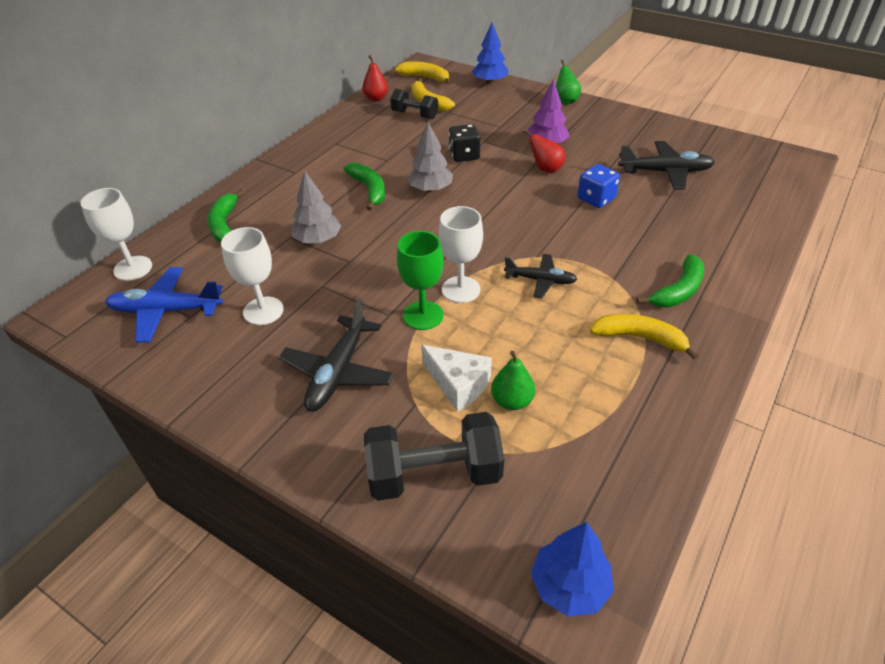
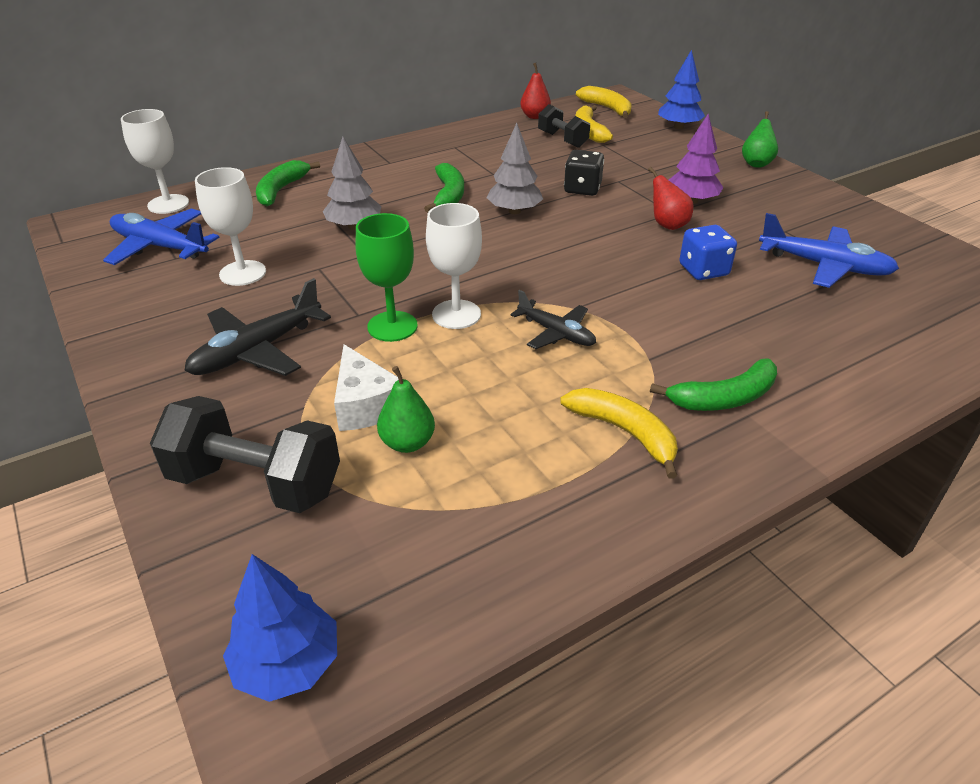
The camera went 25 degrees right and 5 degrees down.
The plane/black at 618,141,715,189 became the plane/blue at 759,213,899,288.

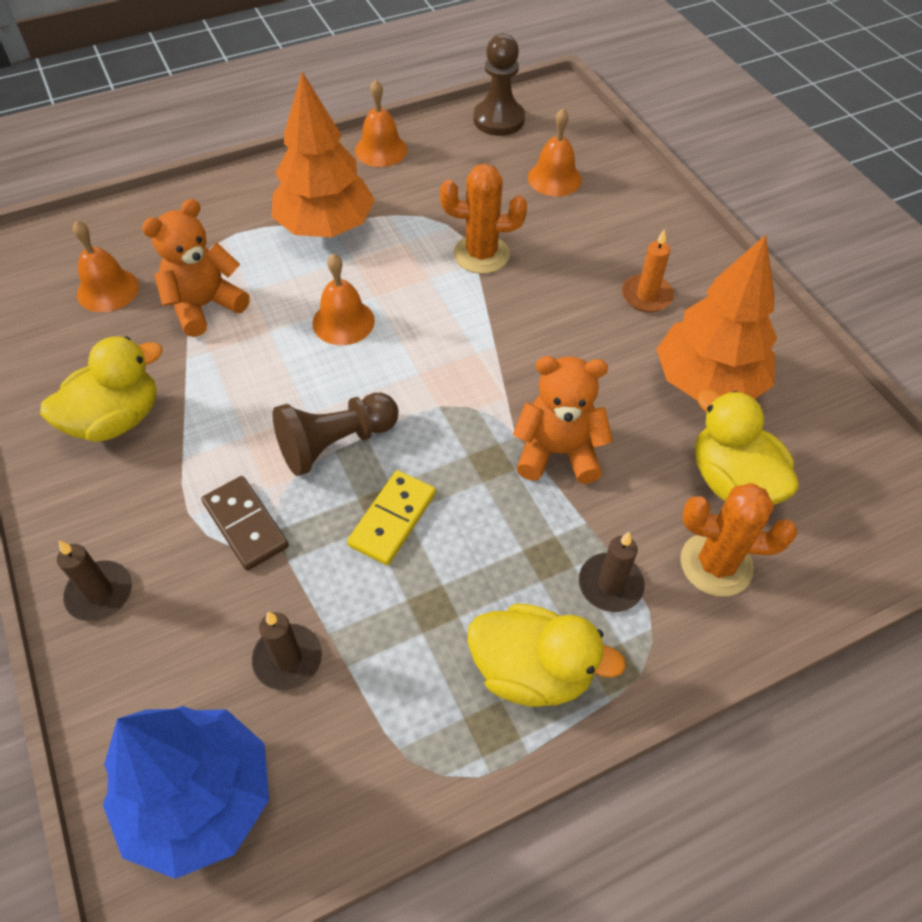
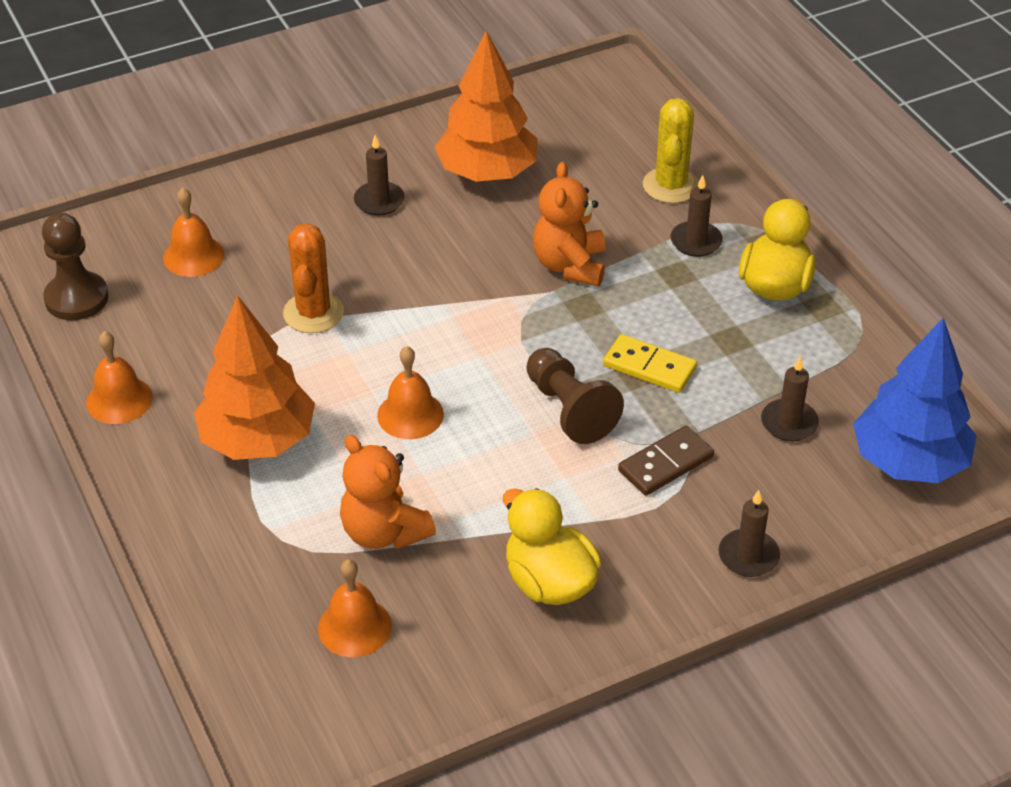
The camera went 90 degrees left and 10 degrees down.
The candle/orange at 622,229,674,312 became the candle/brown at 354,135,405,216.
The cactus/orange at 680,483,797,596 became the cactus/yellow at 643,98,699,203.
The duck/yellow at 695,389,799,505 disappeared.

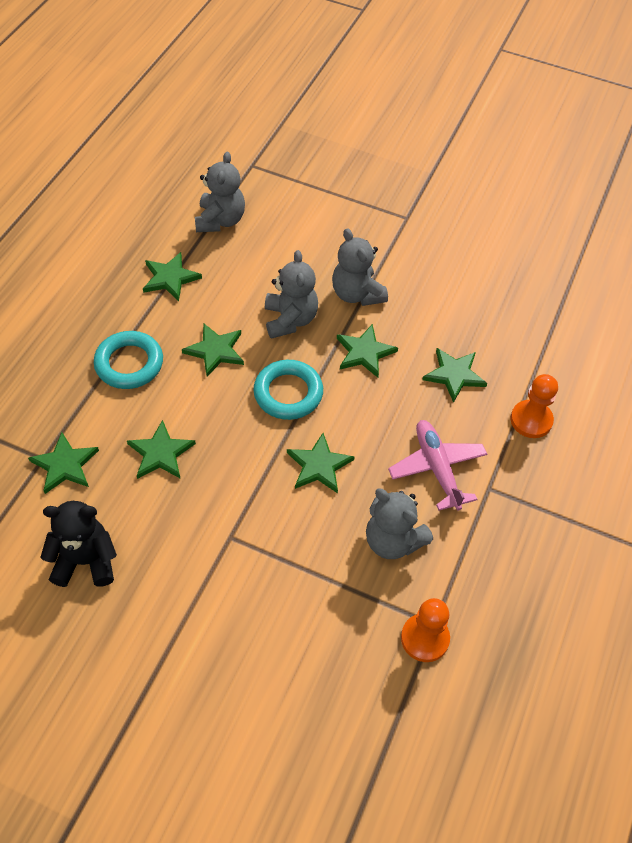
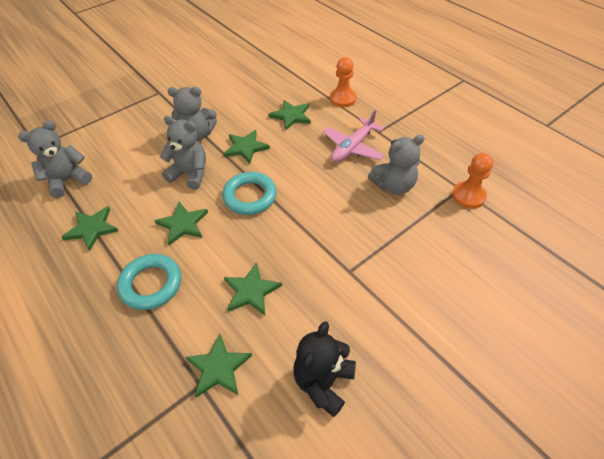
The camera went 60 degrees left and 5 degrees down.
The teddy bear/grey at 195,152,245,232 turned 75 degrees counterclockwise.
The plane/pink at 388,420,487,511 turned 60 degrees counterclockwise.
The star/green at 287,433,355,493 disappeared.

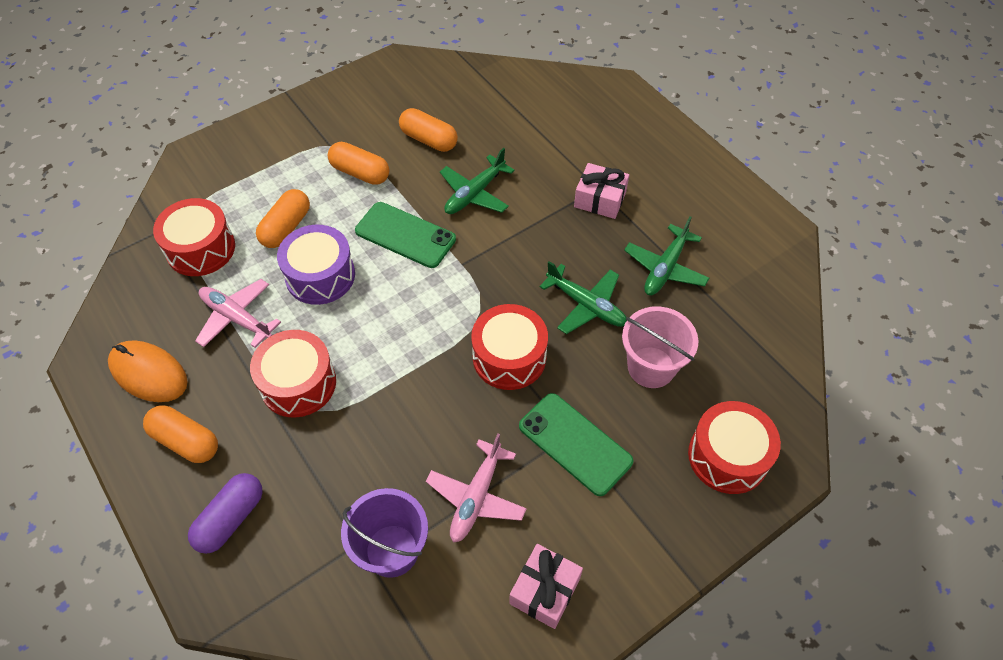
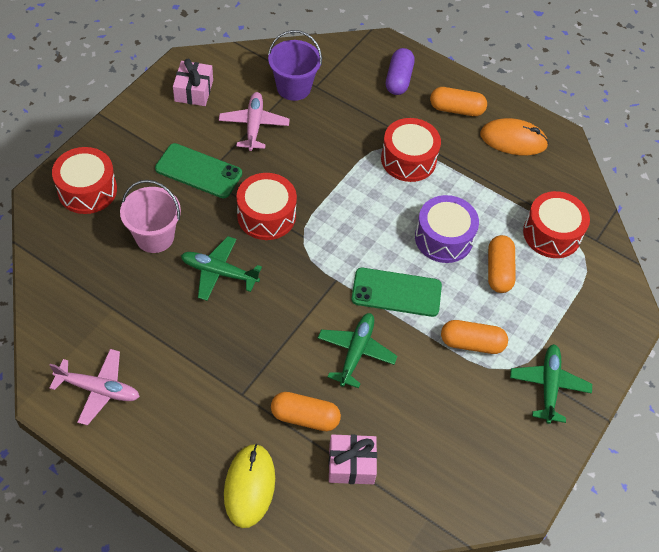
The camera went 155 degrees right and 0 degrees up.
The plane/pink moved from 195,279,281,348 to 49,349,140,426.
The mouse/yellow at 224,444,275,528 appeared.
The capsule/orange moved from 399,108,458,152 to 271,392,341,431.
The gift/pink moved from 574,163,629,219 to 328,435,377,484.
The plane/green moved from 624,216,709,295 to 510,344,592,424.

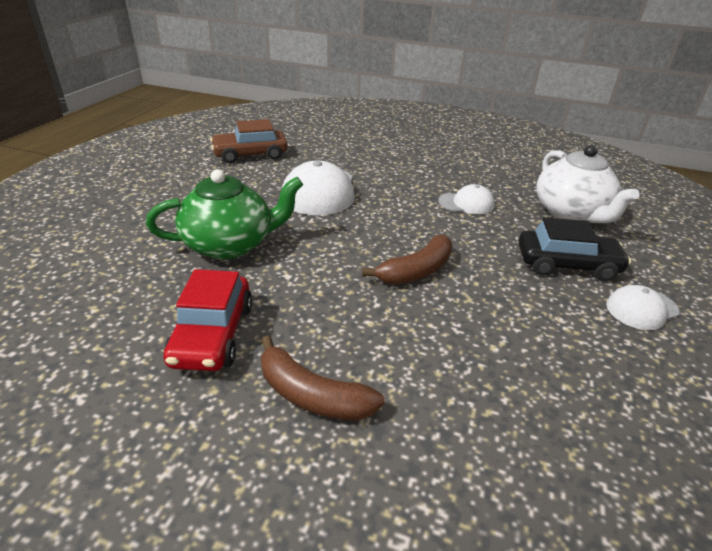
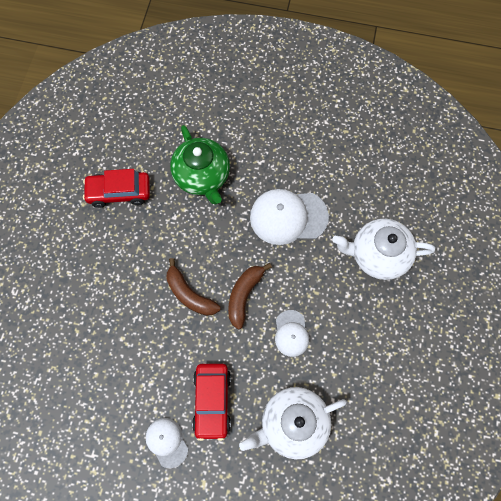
The camera went 85 degrees right and 35 degrees up.
The car/black at 519,217,631,281 became the car/red at 192,363,231,441.
The banana/brown moved from 261,336,385,421 to 228,263,272,330.
The teapot/white at 332,219,435,280 appeared.
The car/brown at 210,119,288,163 disappeared.

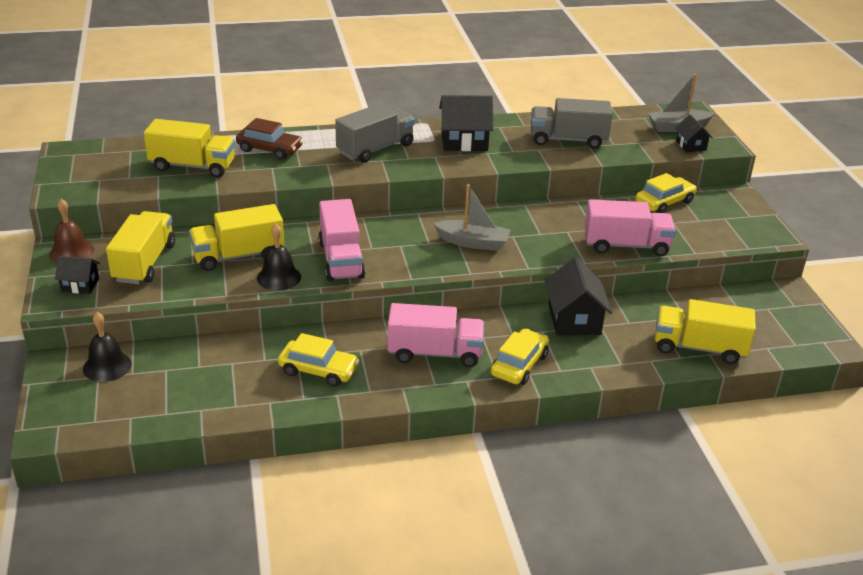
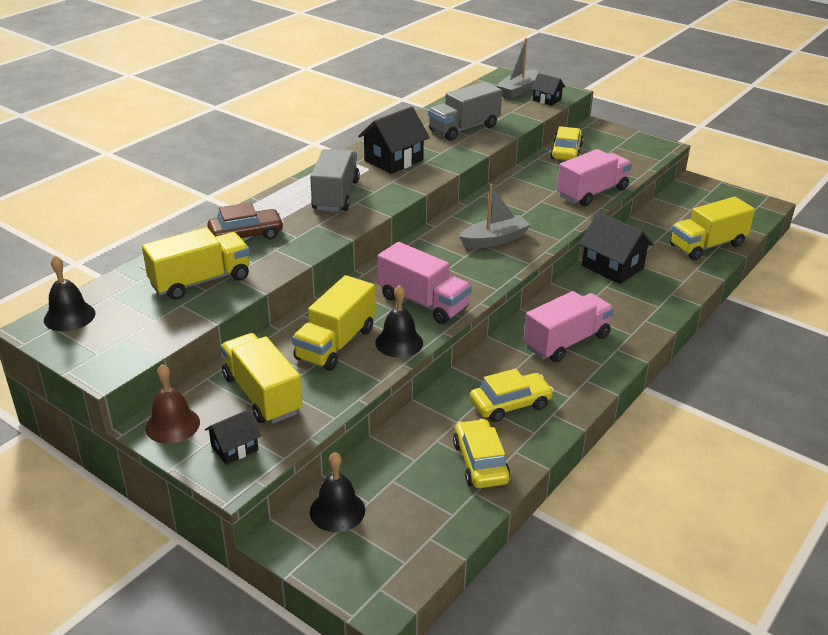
The camera went 40 degrees left and 0 degrees up.
The bell/black at 44,256,95,331 appeared.
The car/yellow moved from 491,329,549,385 to 453,419,510,488.

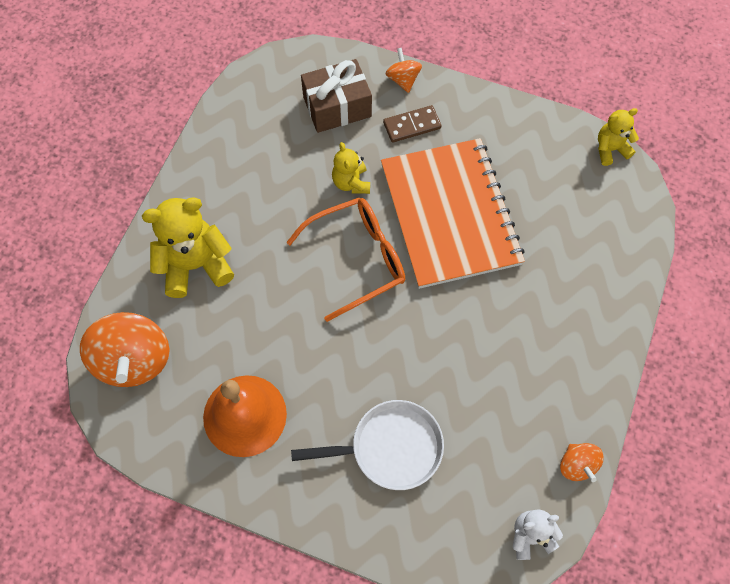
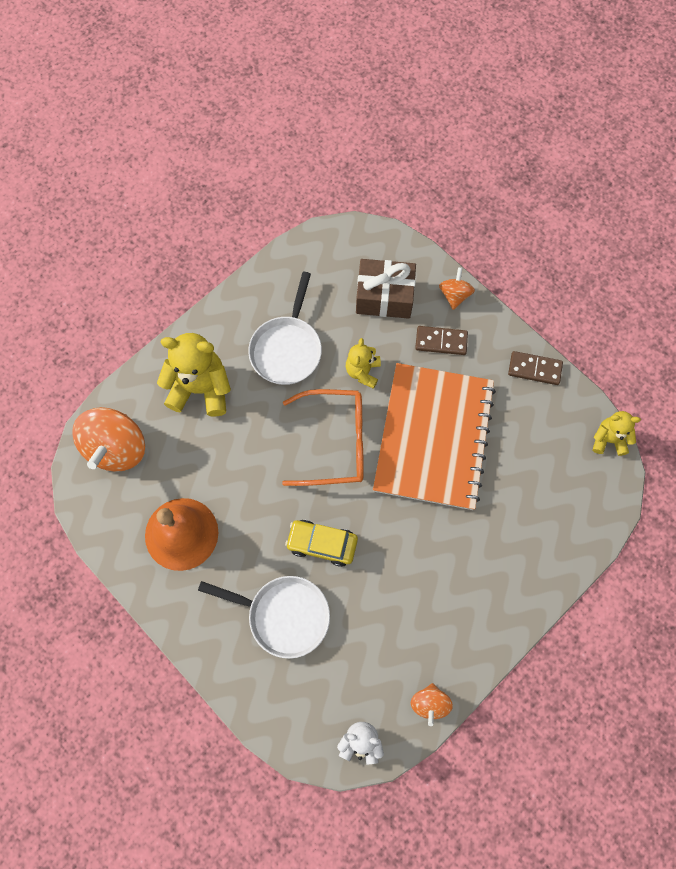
The camera went 25 degrees right and 5 degrees up.
The pan/white at 248,272,322,385 appeared.
The car/yellow at 285,520,358,567 appeared.
The domino/brown at 508,351,563,385 appeared.

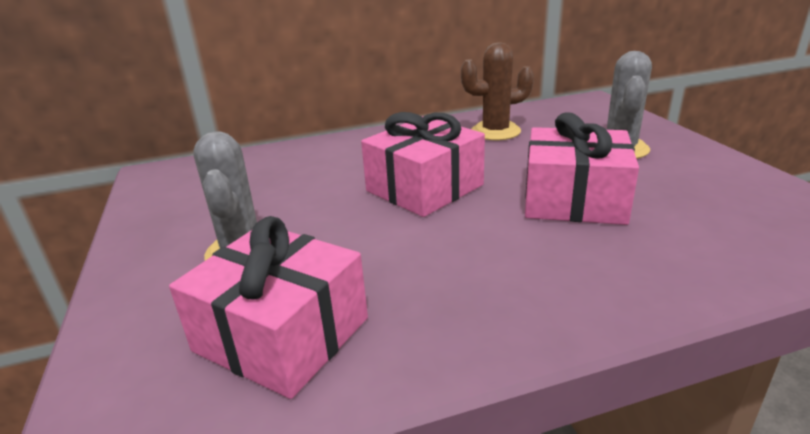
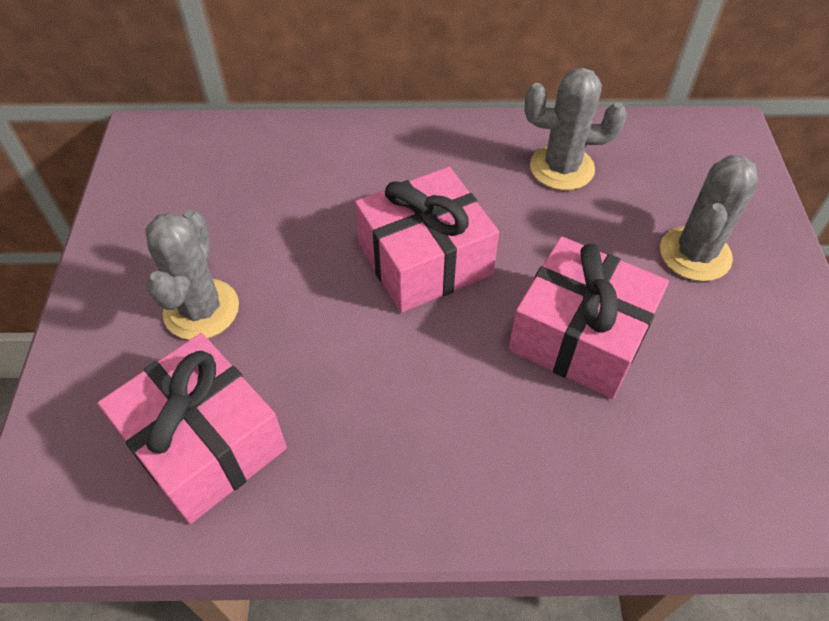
The camera went 15 degrees right and 25 degrees up.
The cactus/brown at 461,43,534,140 became the cactus/grey at 525,68,627,190.

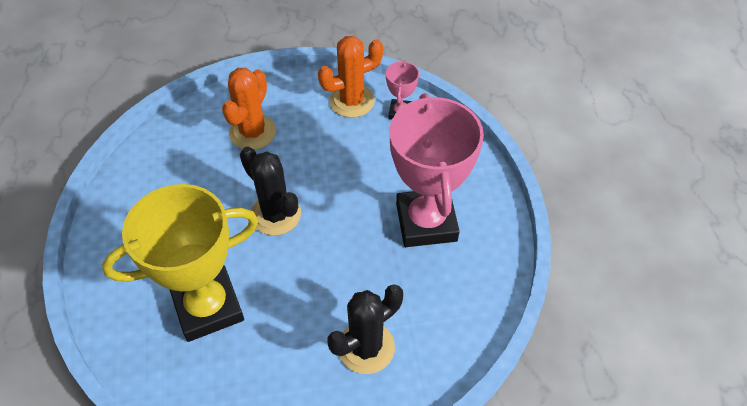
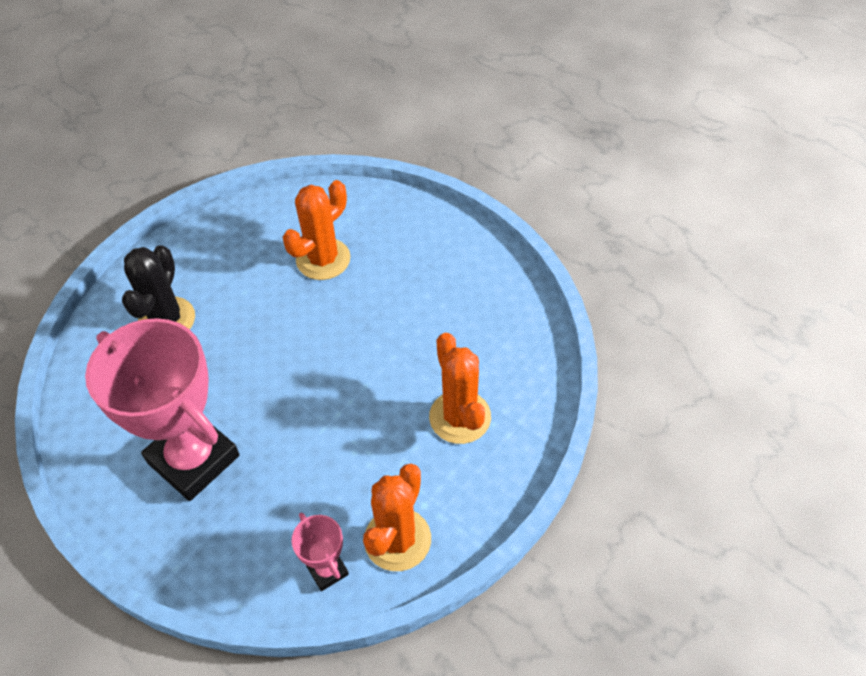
The camera went 140 degrees right and 0 degrees up.
The trophy/yellow at 102,184,259,342 was replaced by the cactus/orange at 283,180,350,280.
The cactus/black at 240,147,301,236 disappeared.

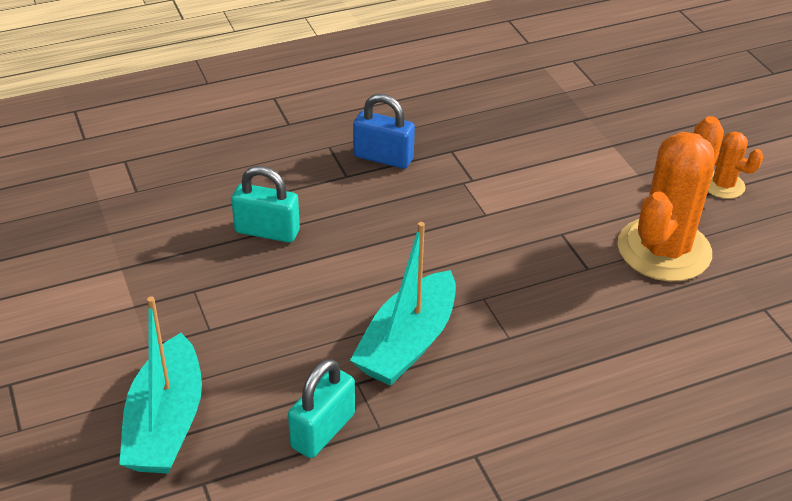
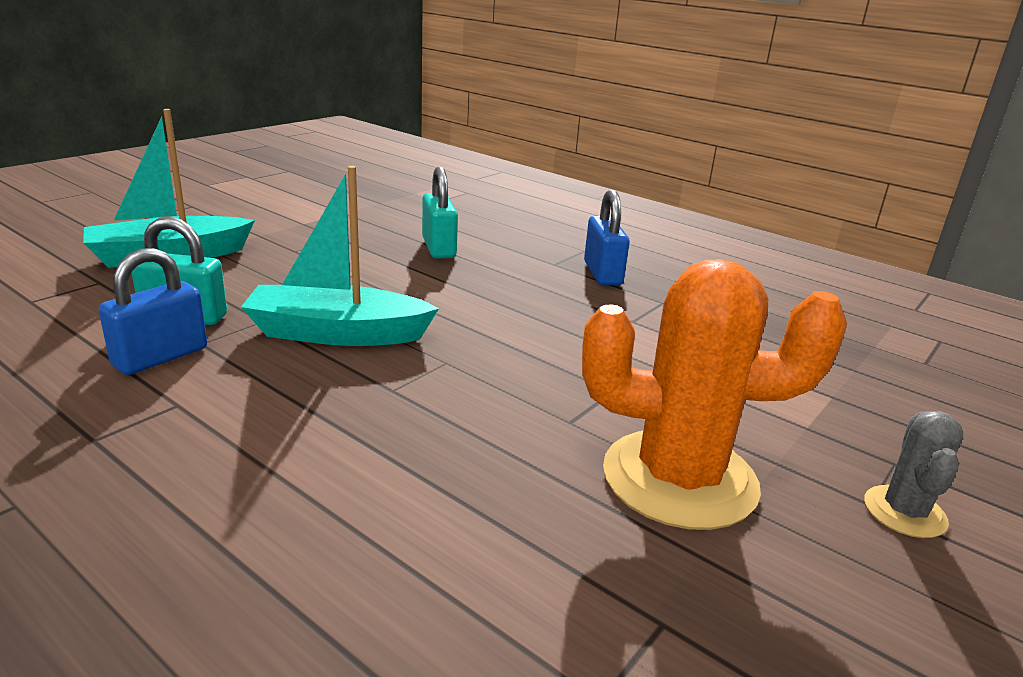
The camera went 60 degrees right and 15 degrees down.
The padlock/blue at 99,248,207,375 appeared.
The cactus/orange at 708,131,763,199 became the cactus/grey at 864,411,963,538.

